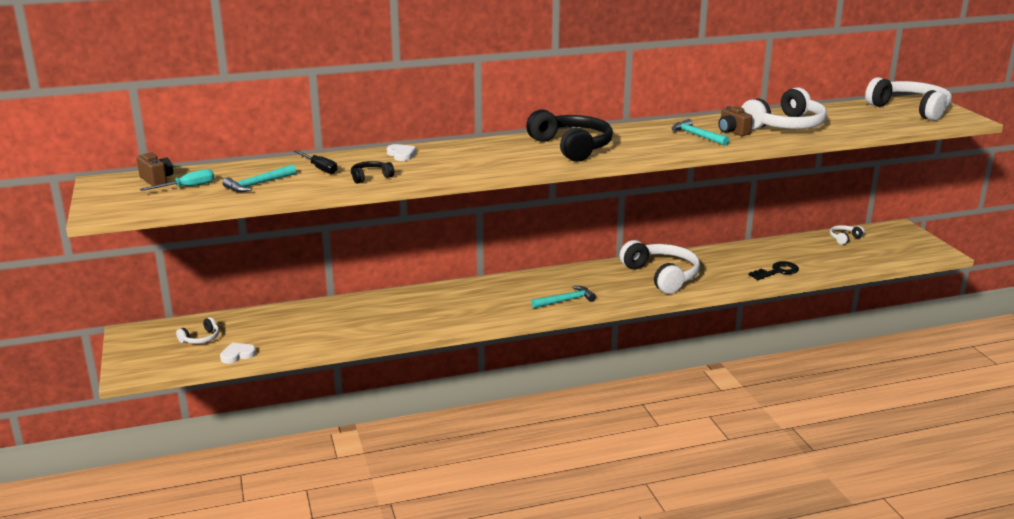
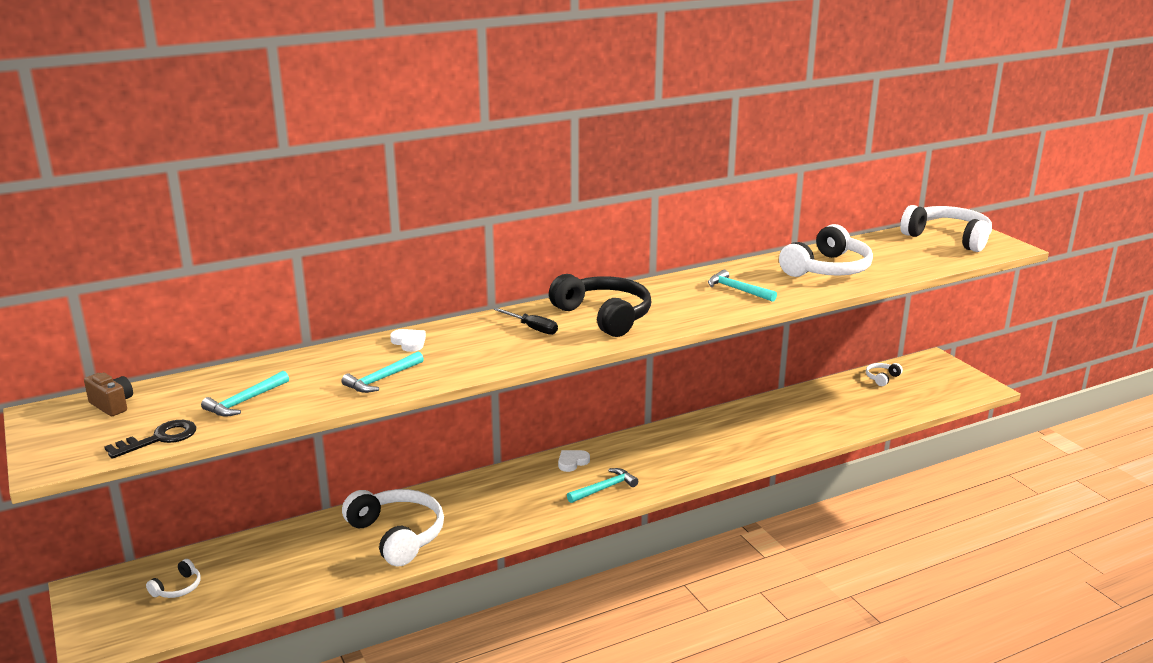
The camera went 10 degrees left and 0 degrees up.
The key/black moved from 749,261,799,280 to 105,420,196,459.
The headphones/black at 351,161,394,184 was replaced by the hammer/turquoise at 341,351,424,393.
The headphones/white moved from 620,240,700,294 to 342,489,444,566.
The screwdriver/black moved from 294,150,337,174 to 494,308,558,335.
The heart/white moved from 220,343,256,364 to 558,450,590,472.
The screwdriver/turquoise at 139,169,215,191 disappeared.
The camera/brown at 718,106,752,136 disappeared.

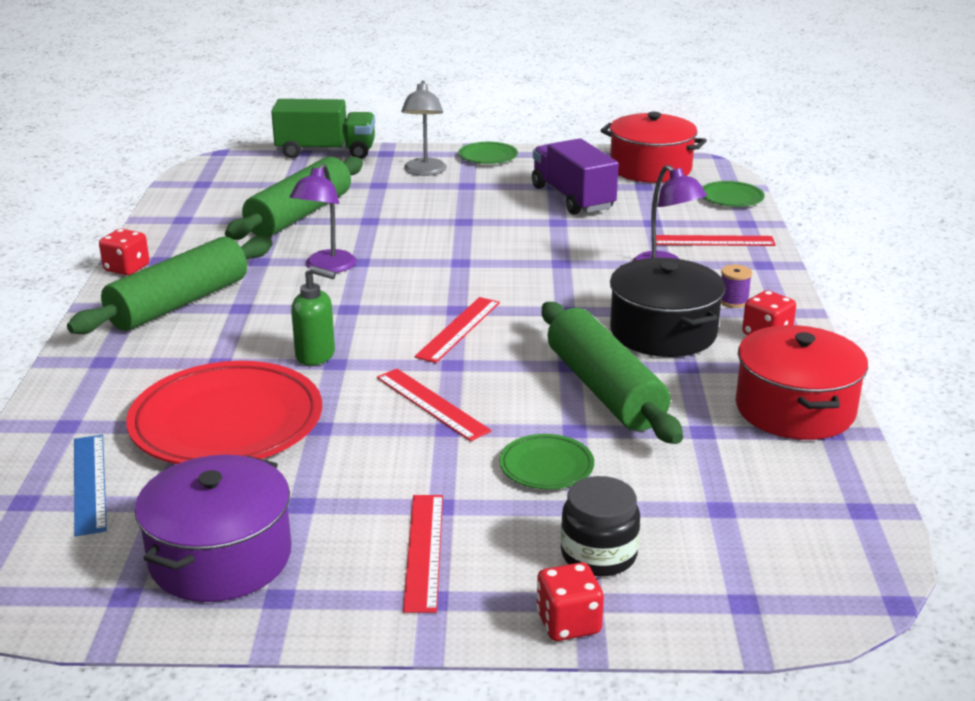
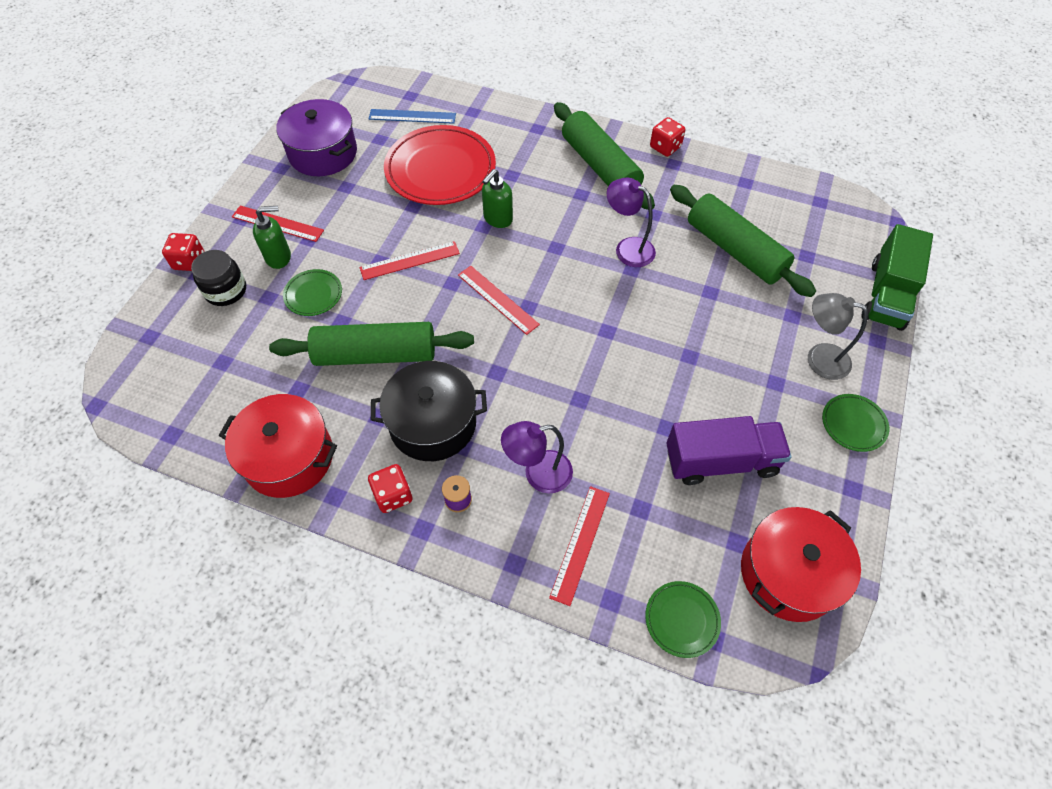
The camera went 110 degrees right and 30 degrees up.
The soap dispenser/green at 253,206,291,269 appeared.

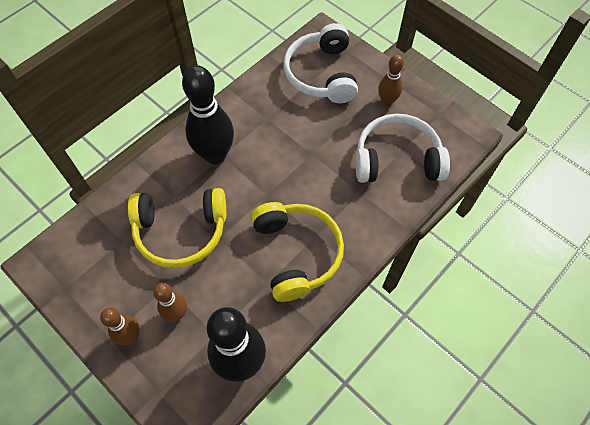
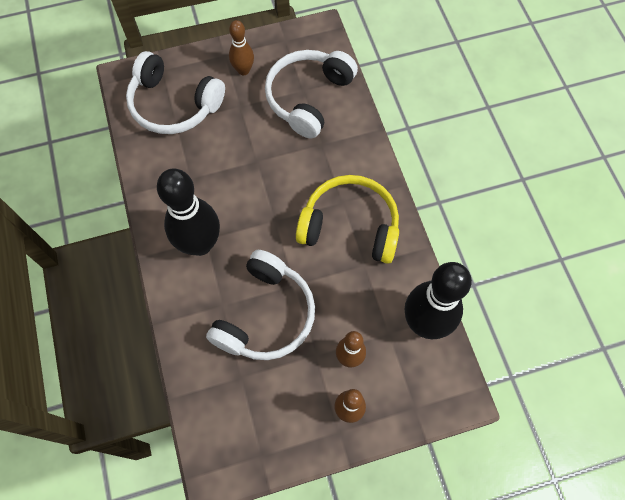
The camera went 60 degrees left and 5 degrees up.
The headphones/yellow at 128,188,226,268 became the headphones/white at 206,250,315,360.

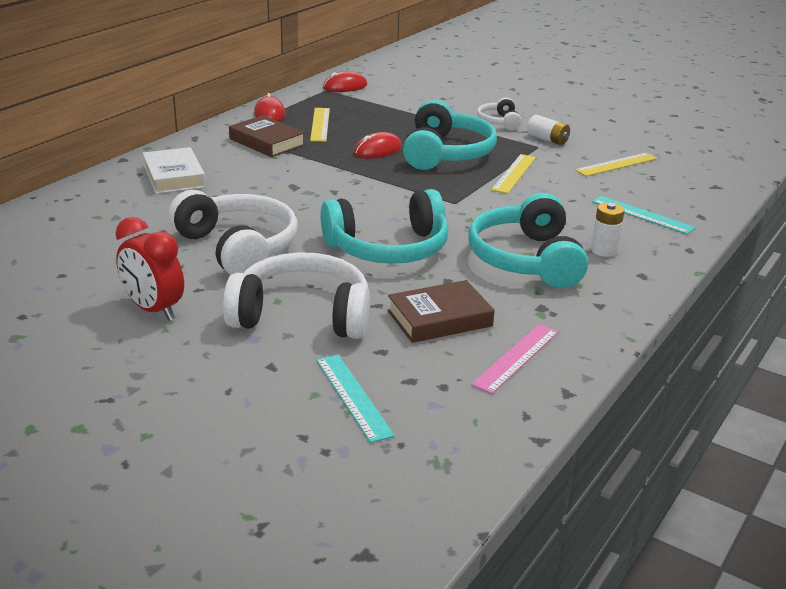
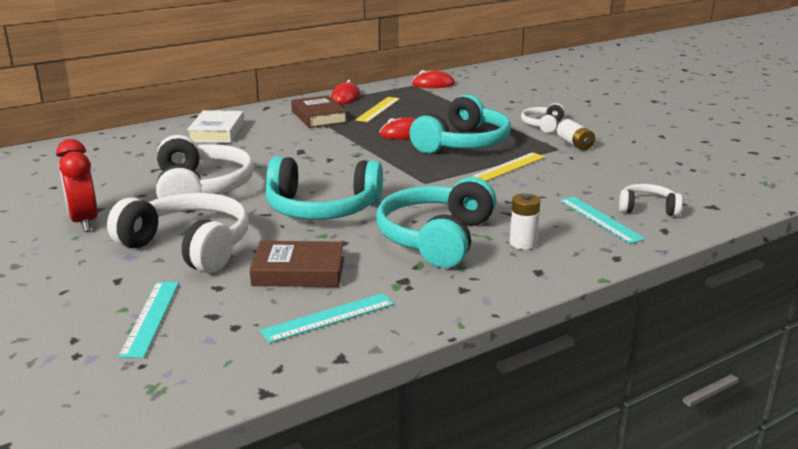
The camera went 25 degrees right and 5 degrees down.
The ruler/pink at 471,324,559,394 became the ruler/turquoise at 260,293,394,343.
The headphones/white at 619,184,683,216 appeared.
The ruler/yellow at 575,153,658,176 disappeared.

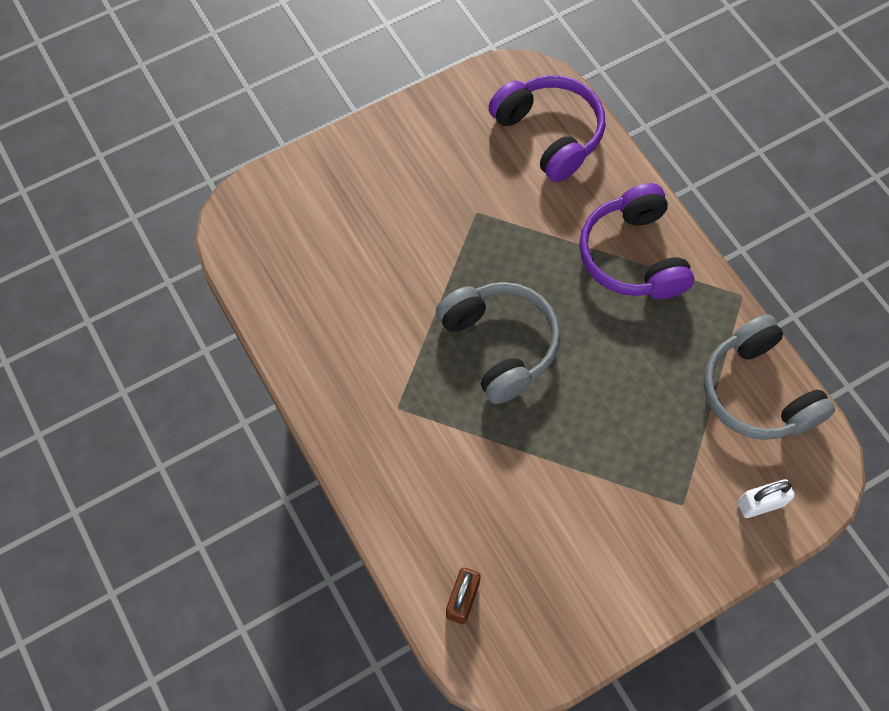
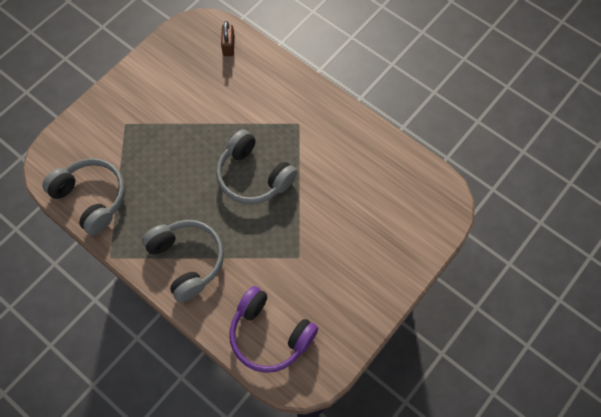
The camera went 160 degrees right and 0 degrees up.
The headphones/purple at 579,183,694,299 became the headphones/grey at 142,220,224,302.
The padlock/white at 738,479,795,518 disappeared.

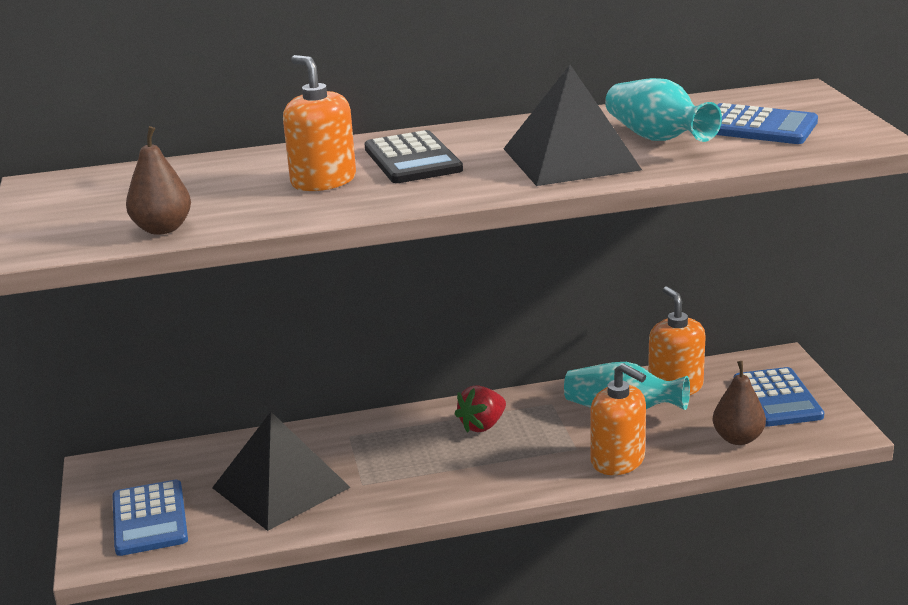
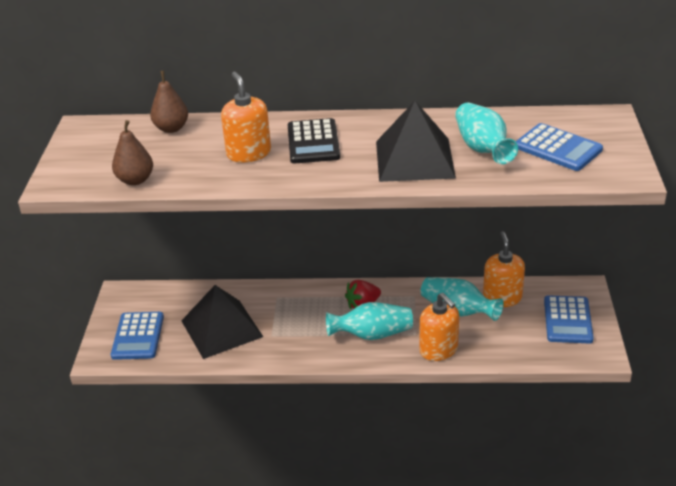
The camera went 15 degrees right and 10 degrees up.
The pear/brown moved from 713,361,766,445 to 150,71,188,133.
The vase/turquoise at 326,302,413,340 appeared.

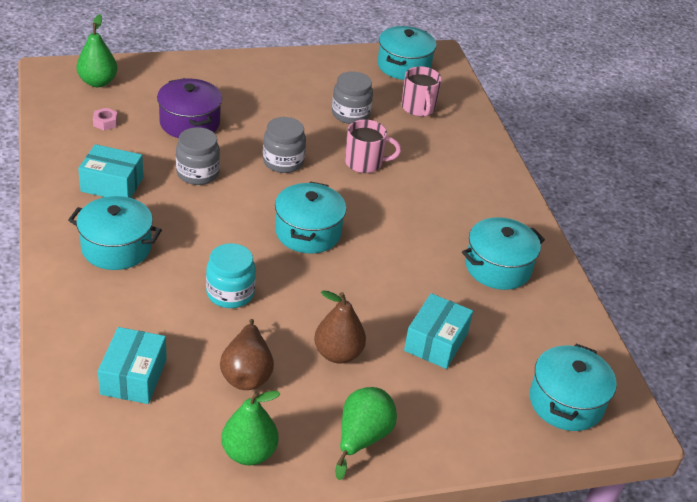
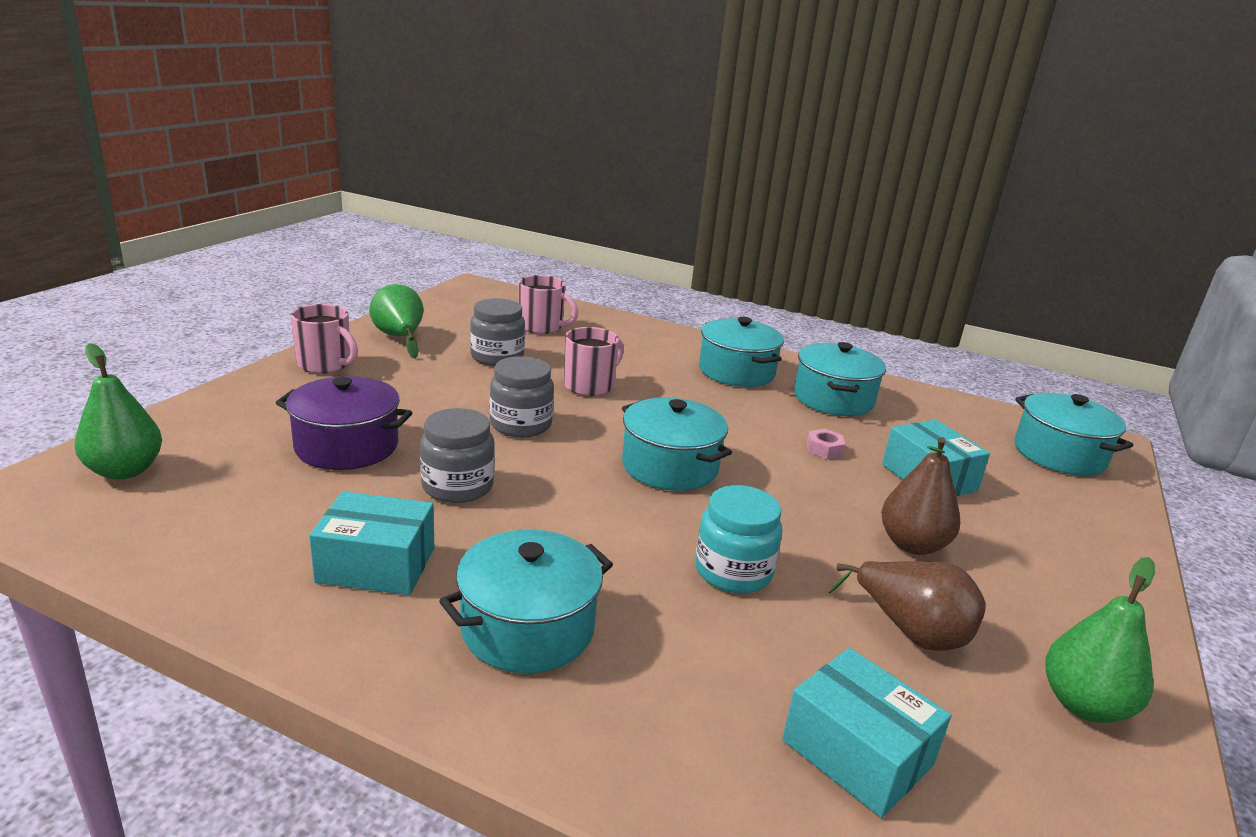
The camera went 50 degrees left and 15 degrees down.
The mug/pink at 290,304,358,374 appeared.
The box/turquoise at 78,144,143,198 turned 45 degrees clockwise.
The pear/green moved from 335,387,397,480 to 369,284,423,359.
The pot/turquoise moved from 378,26,437,80 to 699,317,784,387.
The nut/pink moved from 93,108,118,131 to 806,429,845,460.

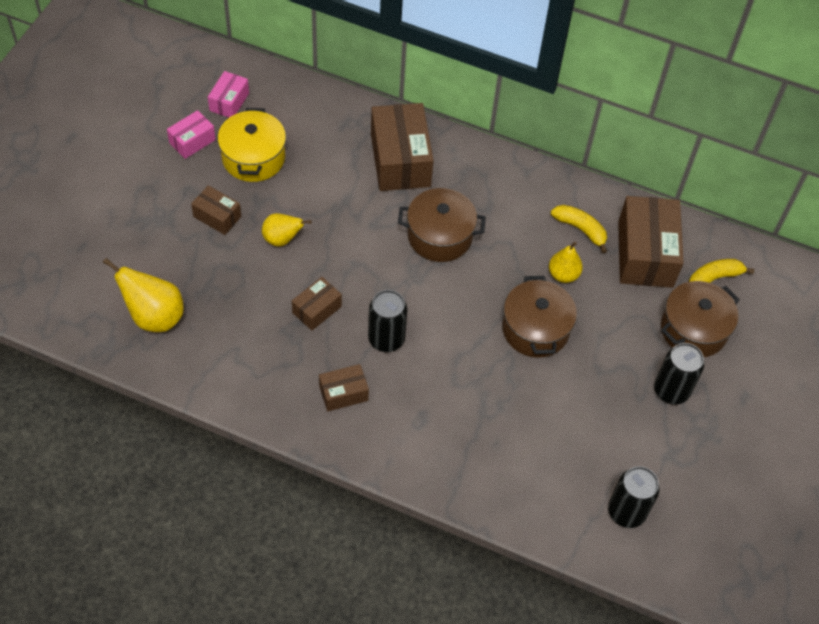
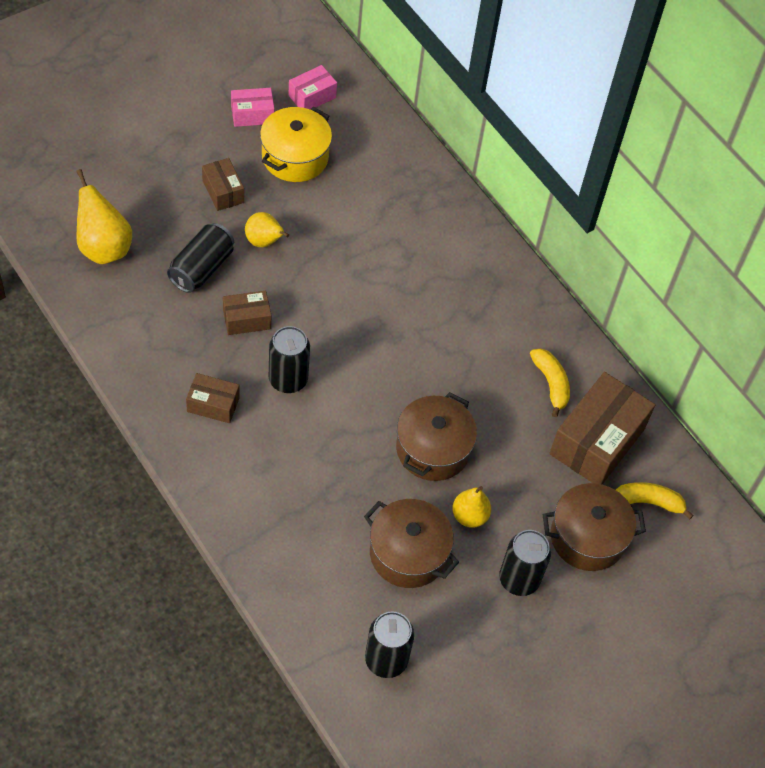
The camera went 30 degrees right and 0 degrees up.
The can/black at 167,223,234,293 appeared.
The pot/brown moved from 398,188,486,262 to 364,499,459,588.
The pear/yellow moved from 549,242,583,283 to 452,486,491,528.
The box/brown at 371,103,434,191 disappeared.

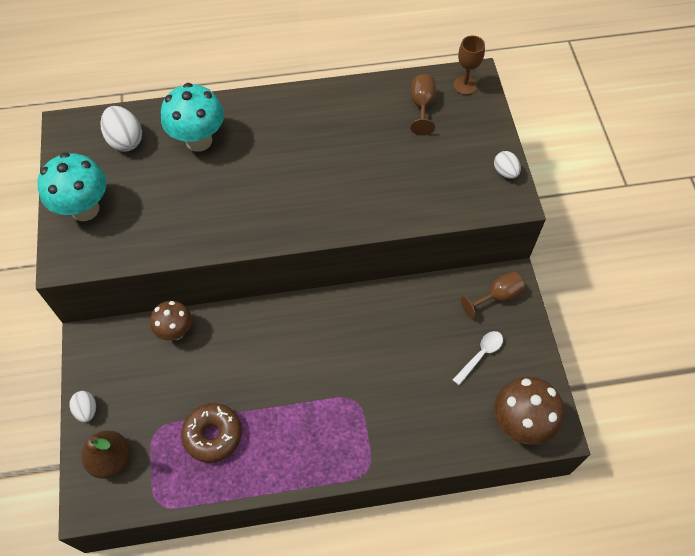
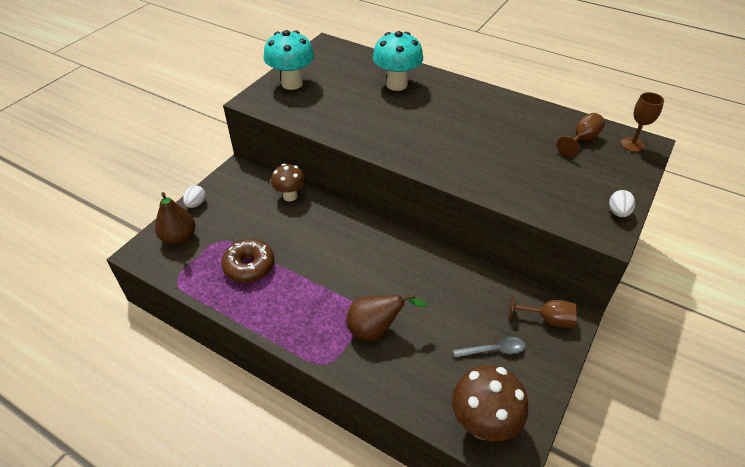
The camera went 40 degrees right and 15 degrees down.
The pear/brown at 346,294,427,341 appeared.
The spoon/white at 453,331,503,385 became the spoon/grey at 453,337,526,358.
The egg/white at 101,106,142,152 disappeared.

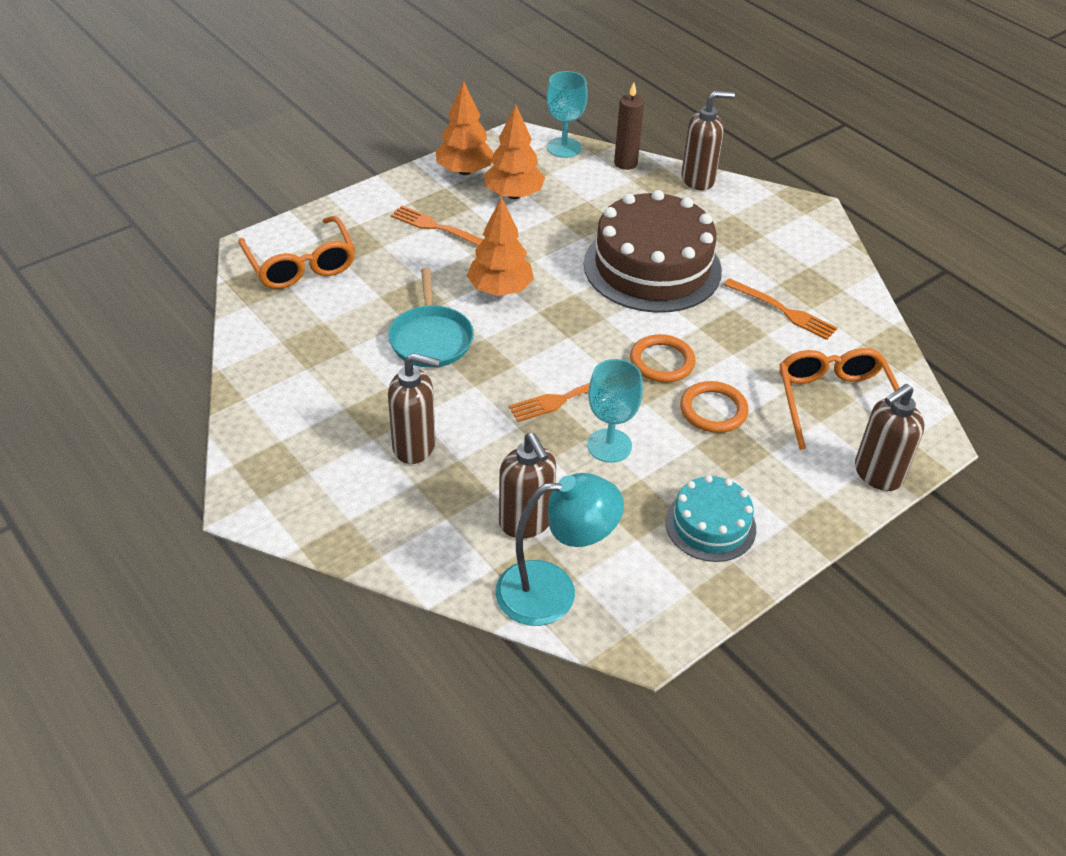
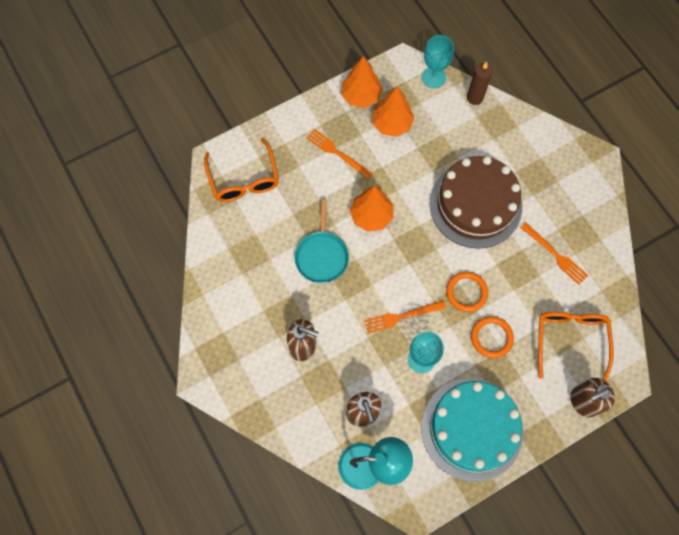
The camera went 10 degrees right and 25 degrees up.
The cake/turquoise at 665,475,756,562 changed to 1.88 times the size.
The soap dispenser/brown at 681,91,735,190 disappeared.

